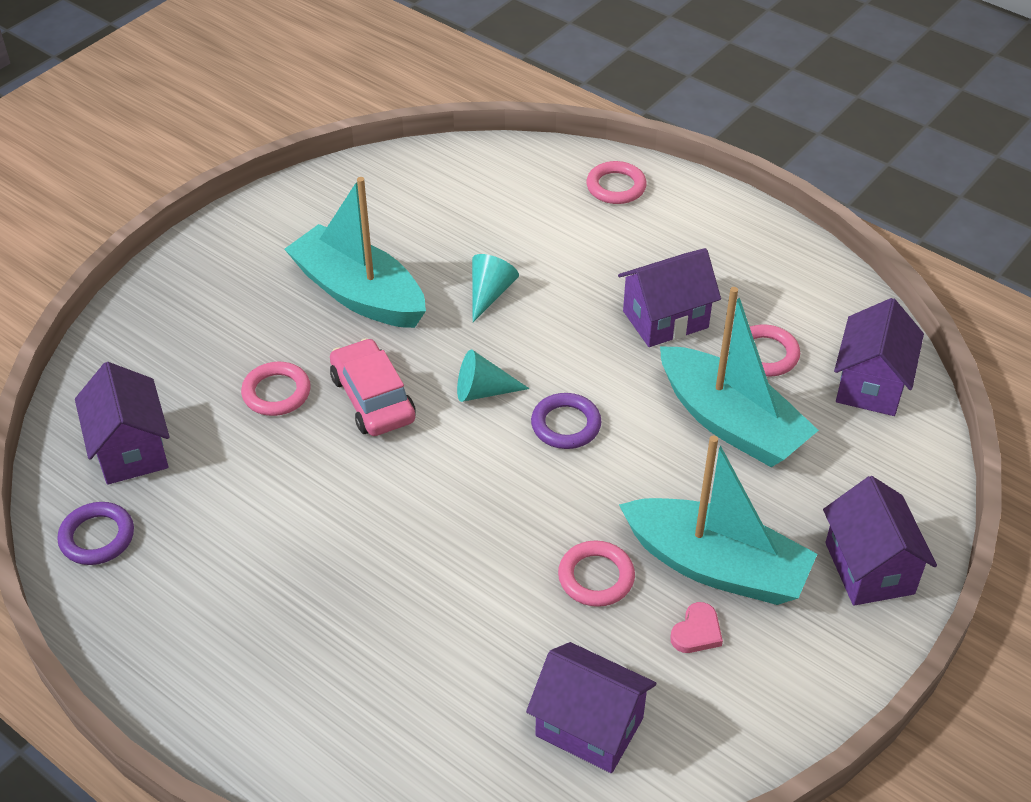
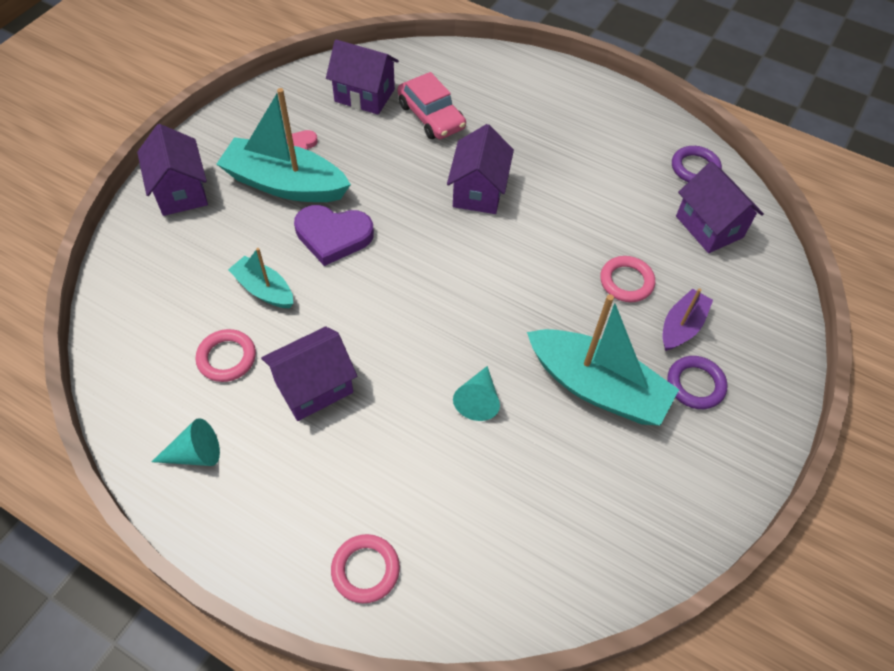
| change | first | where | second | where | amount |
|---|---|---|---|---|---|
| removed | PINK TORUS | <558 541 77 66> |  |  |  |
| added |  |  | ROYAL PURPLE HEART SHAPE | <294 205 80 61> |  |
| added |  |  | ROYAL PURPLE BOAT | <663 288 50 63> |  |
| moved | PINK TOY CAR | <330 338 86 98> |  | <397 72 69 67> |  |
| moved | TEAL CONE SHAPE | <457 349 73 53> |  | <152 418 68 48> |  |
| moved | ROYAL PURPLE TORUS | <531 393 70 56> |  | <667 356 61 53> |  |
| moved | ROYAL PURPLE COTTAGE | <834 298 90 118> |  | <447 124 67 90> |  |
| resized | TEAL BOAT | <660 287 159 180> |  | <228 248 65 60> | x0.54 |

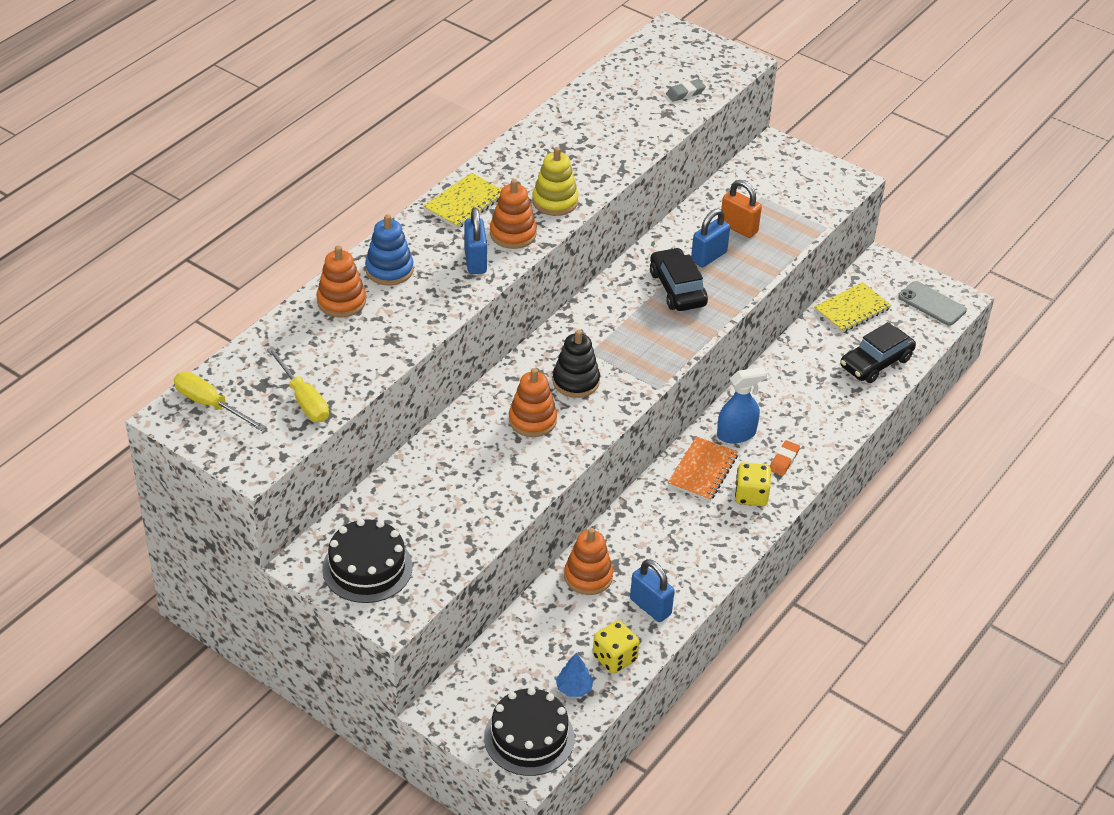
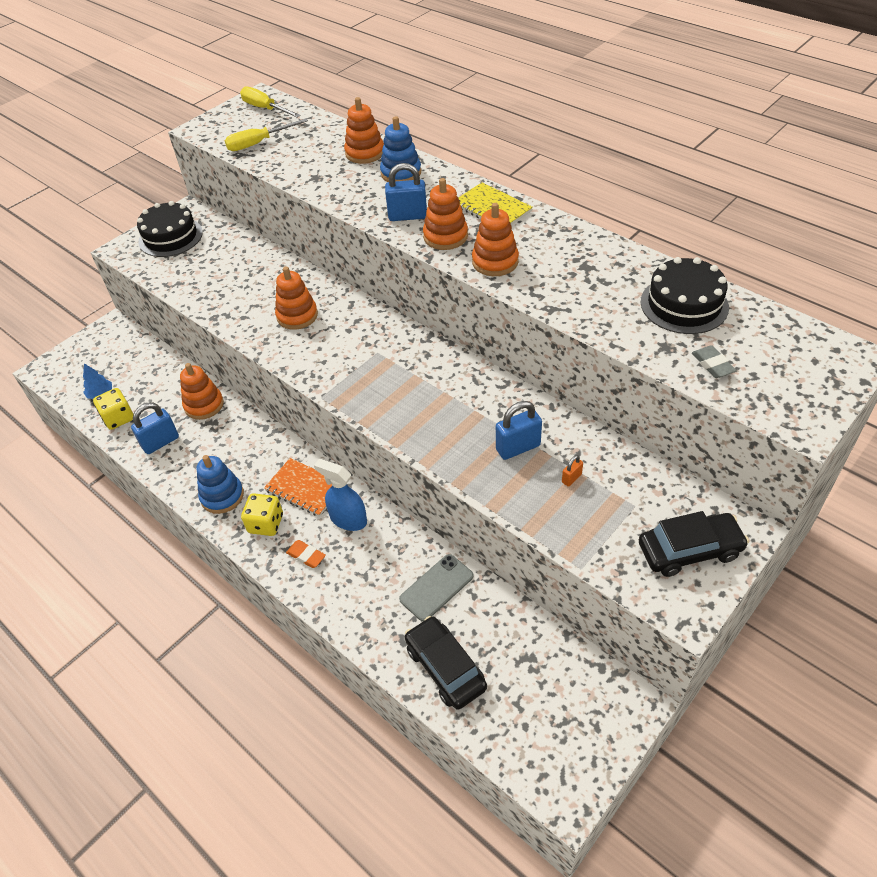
| change | first | where | second | where | amount |
|---|---|---|---|---|---|
| removed | JET-BLACK STACKING RINGS | <552 330 48 68> |  |  |  |
| removed | BRIGHT YELLOW EXERCISE BOOK | <814 282 77 51> |  |  |  |
| added |  |  | BLUE STACKING RINGS | <197 455 47 59> |  |
| moved | JET-BLACK GATEAU | <484 687 91 89> |  | <641 257 88 77> |  |
| moved | JET-BLACK TOY CAR | <650 248 58 63> |  | <639 511 110 66> |  |
| moved | GRAY PHONE | <898 281 69 45> |  | <399 554 75 67> |  |
| recoloured | BRIGHT YELLOW STACKING RINGS | <532 147 46 69> | BRIGHT ORANGE STACKING RINGS | <472 203 47 73> |  |
| turned | BRIGHT YELLOW HAND SCREWDRIVER | <174 372 92 59> |  | <240 86 61 31> | 90 degrees counterclockwise |
| turned | BLUE LOCK | <691 208 39 59> |  | <496 401 46 59> | 75 degrees counterclockwise |
| turned | BLUE SPRAYER | <717 367 50 77> |  | <314 459 53 72> | 135 degrees clockwise |
| resized | BRIGHT ORANGE LOCK | <721 180 41 58> |  | <562 455 21 32> | x0.50 |

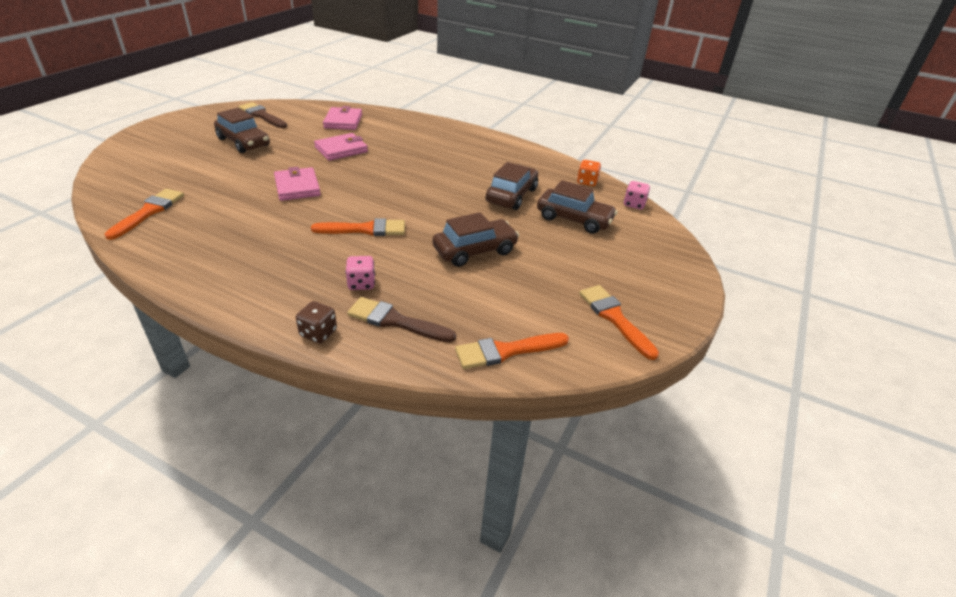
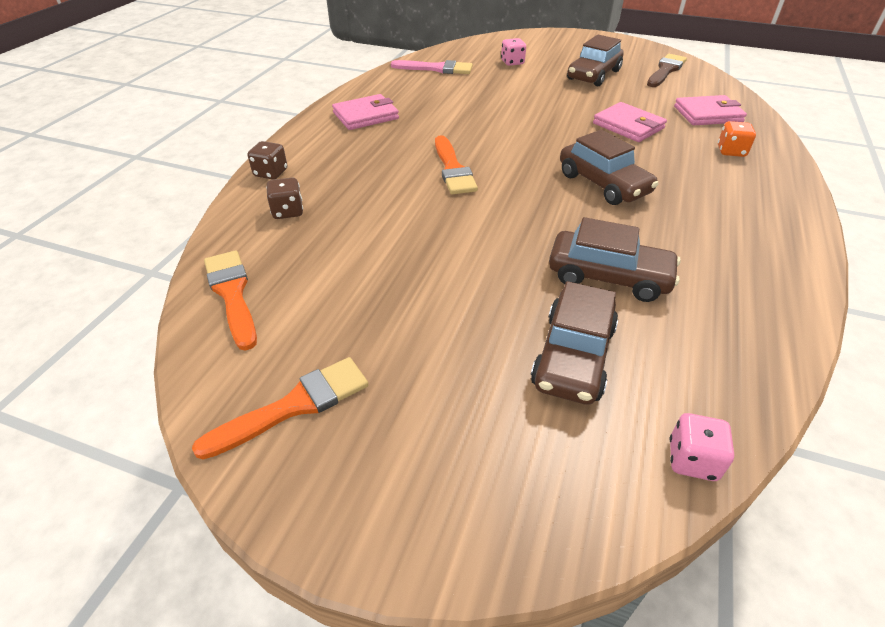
| change | first | where | second | where | amount |
|---|---|---|---|---|---|
| moved | PINK BILLFOLD | <274 167 47 34> |  | <332 94 67 36> |  |
| moved | PINK DICE | <345 256 30 34> |  | <501 38 25 28> |  |
| moved | RUSSET TOY CAR | <433 212 86 55> |  | <560 130 99 75> |  |
| moved | BRIGHT ORANGE DICE | <577 160 24 26> |  | <718 121 38 36> |  |
| replaced | RUSSET PAINT BRUSH | <347 297 109 46> | RUSSET DICE | <266 178 37 41> |  |
| recoloured | BRIGHT ORANGE PAINT BRUSH | <105 189 79 51> | PINK PAINT BRUSH | <391 60 82 14> |  |

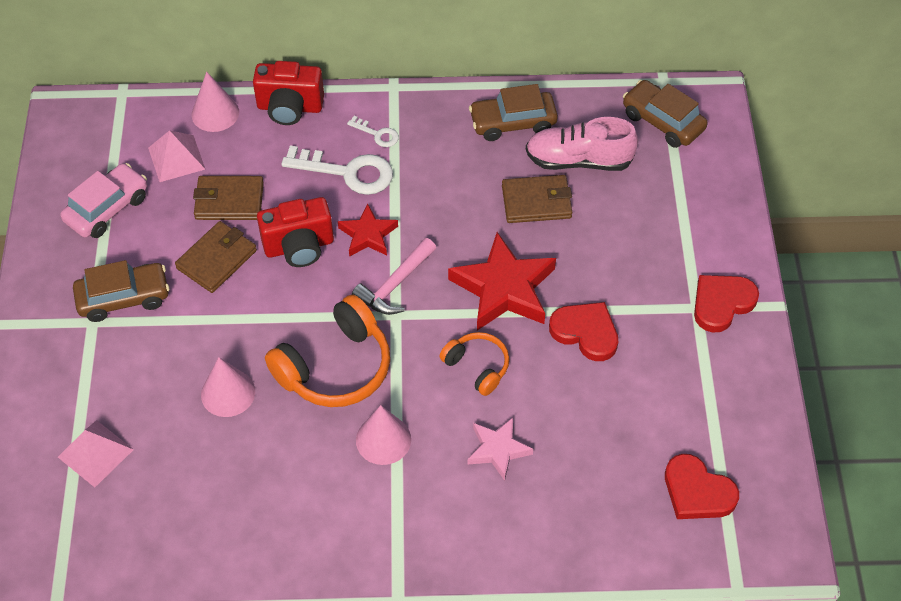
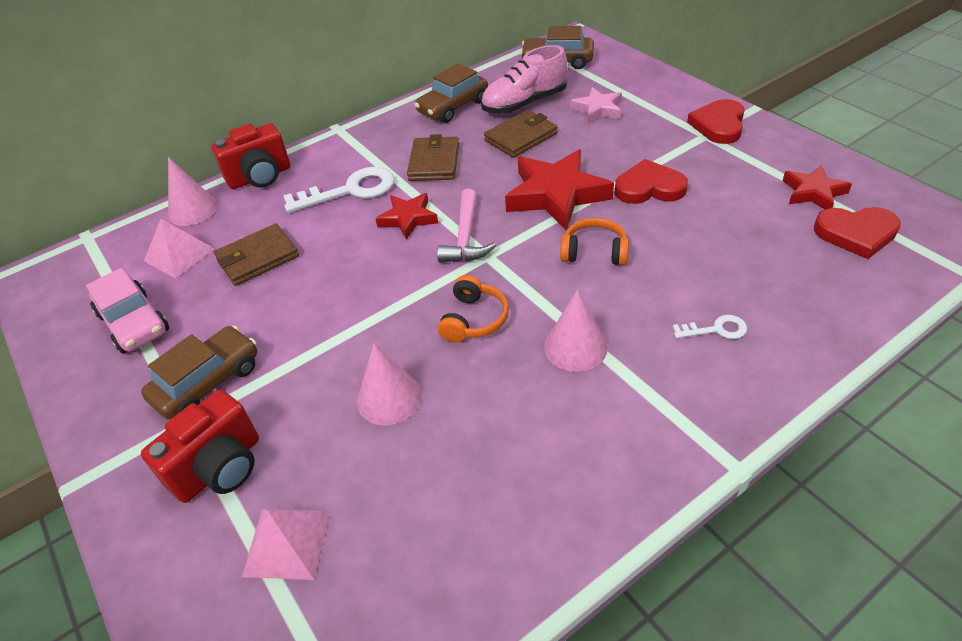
| change | first | where | second | where | amount |
|---|---|---|---|---|---|
| added |  |  | SCARLET STAR | <783 165 69 44> |  |
| moved | RUSSET BILLFOLD | <175 221 82 72> |  | <407 134 52 47> |  |
| moved | SCARLET PHOTO CAMERA | <257 197 77 70> |  | <141 390 118 113> |  |
| moved | WHITE KEY | <347 115 52 32> |  | <673 315 74 24> |  |
| moved | PINK STAR | <468 417 65 64> |  | <570 87 52 37> |  |
| turned | PINK TOY CAR | <60 163 87 75> |  | <86 268 83 86> | 135 degrees clockwise |
| resized | BRIGHT ORANGE HEADPHONES | <265 295 125 112> |  | <438 275 71 68> | x0.56 |

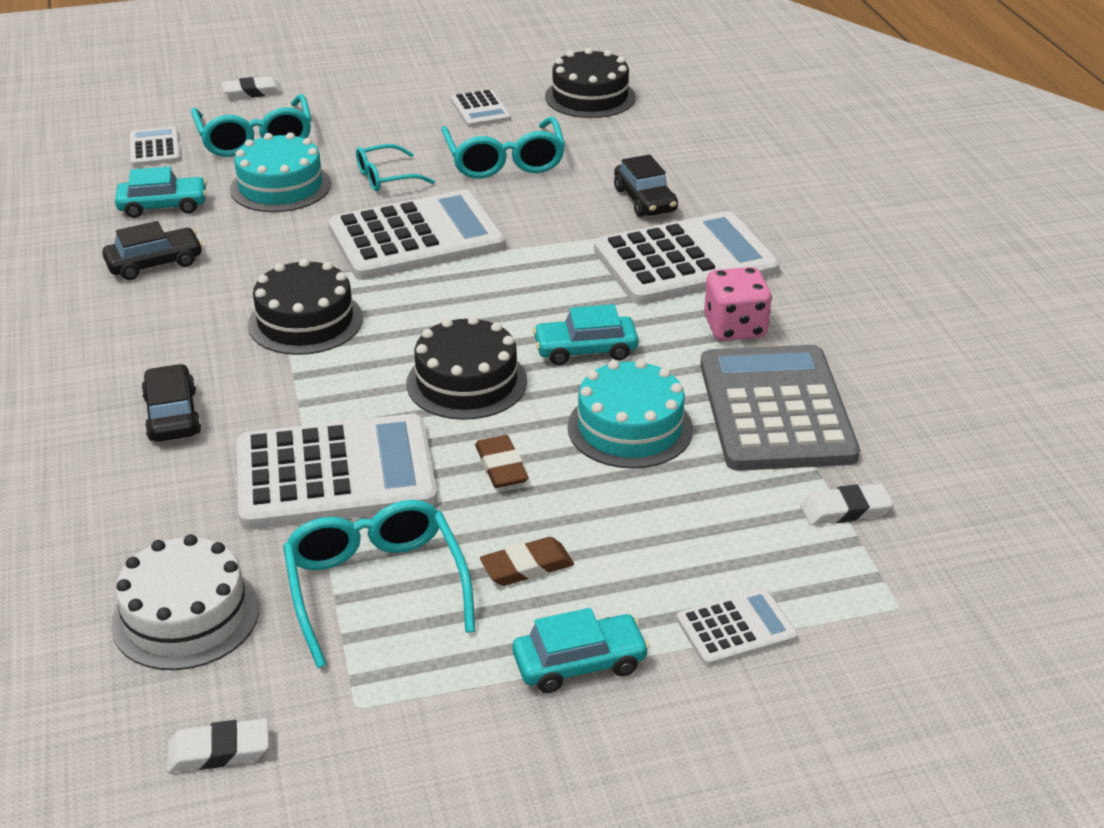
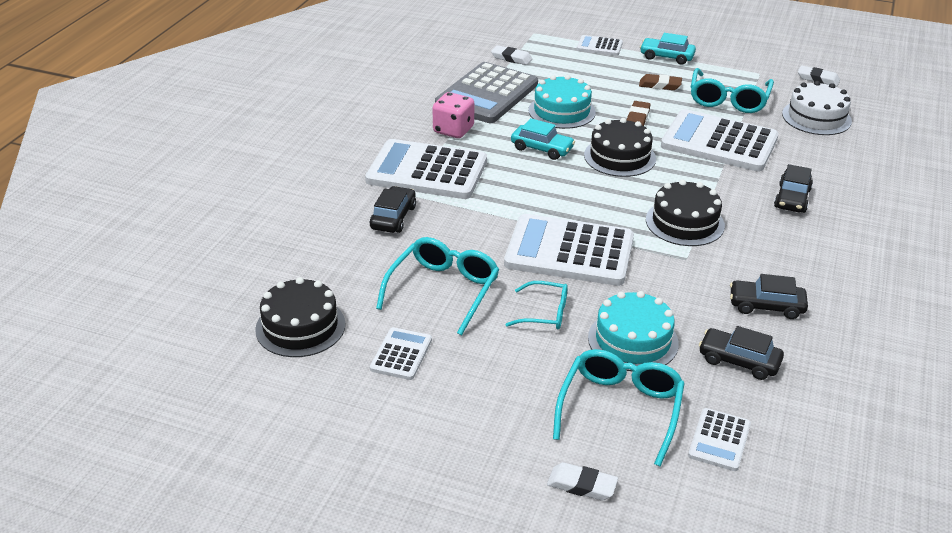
| change | first | where | second | where | amount |
|---|---|---|---|---|---|
| recoloured | TEAL TOY CAR | <115 167 92 51> | JET-BLACK TOY CAR | <699 326 85 54> |  |

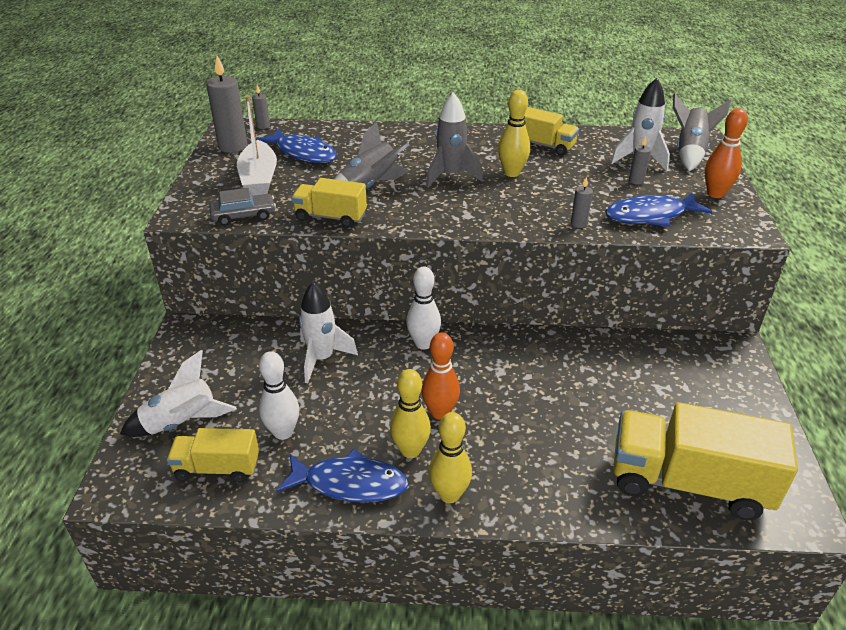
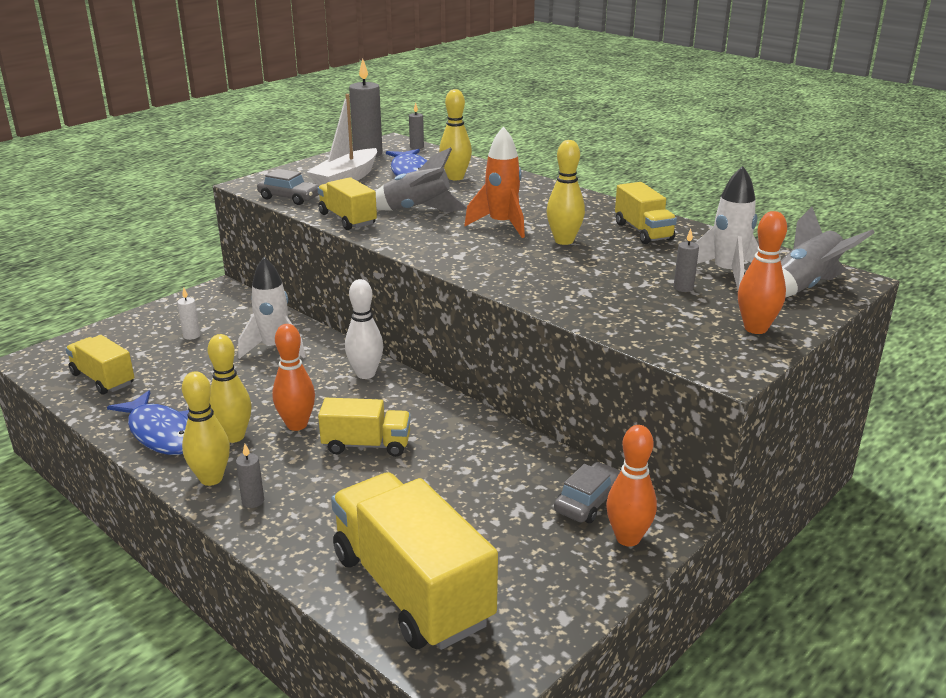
| change | first | where | second | where | amount |
|---|---|---|---|---|---|
| removed | WHITE ROCKET | <120 350 117 87> |  |  |  |
| removed | WHITE TENPIN | <259 351 40 89> |  |  |  |
| removed | BLUE TOY FISH | <605 192 107 35> |  |  |  |
| added |  |  | WHITE PILLAR CANDLE | <177 288 23 52> |  |
| added |  |  | BRIGHT YELLOW TRUCK | <318 398 93 59> |  |
| added |  |  | BRIGHT YELLOW TENPIN | <439 89 33 91> |  |
| added |  |  | GRAY TOY CAR | <554 462 67 61> |  |
| added |  |  | BRIGHT ORANGE TENPIN | <606 425 51 122> |  |
| moved | GRAY PILLAR CANDLE | <571 176 22 52> |  | <236 444 28 64> |  |
| recoloured | GRAY ROCKET | <426 92 57 96> | BRIGHT ORANGE ROCKET | <464 126 61 112> |  |

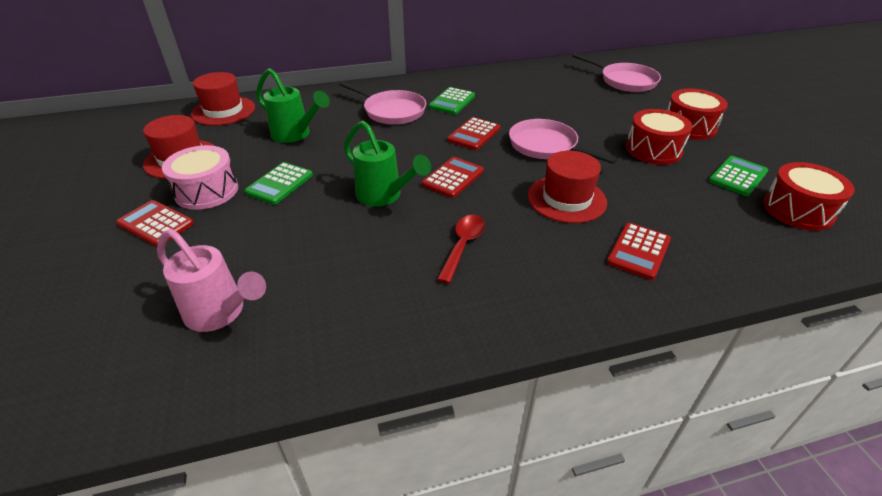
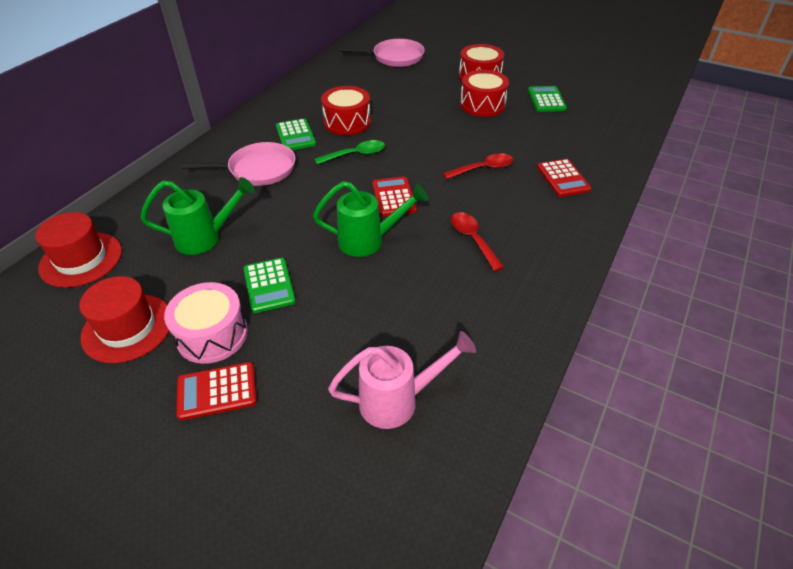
| change | first | where | second | where | amount |
|---|---|---|---|---|---|
| removed | PINK FRYING PAN | <509 119 108 45> |  |  |  |
| moved | SCARLET TOY DRUM | <763 162 92 69> |  | <321 86 50 49> |  |
| replaced | SCARLET ADDING MACHINE | <447 117 53 33> | LEAF-GREEN SPOON | <315 140 70 24> |  |
| replaced | SCARLET HAT | <528 151 79 72> | SCARLET SPOON | <443 153 70 26> |  |

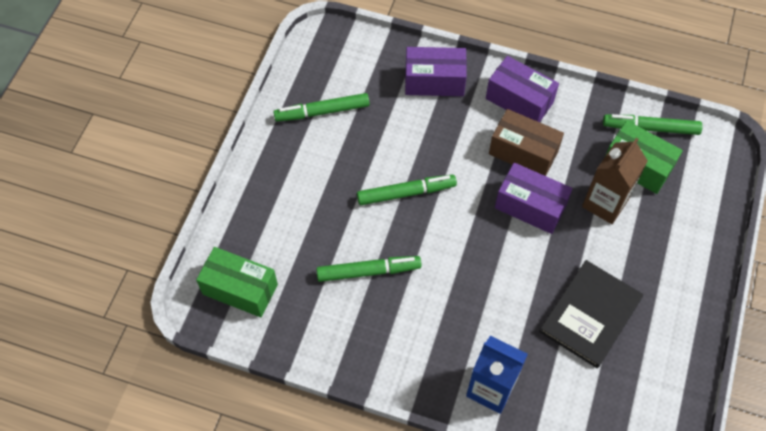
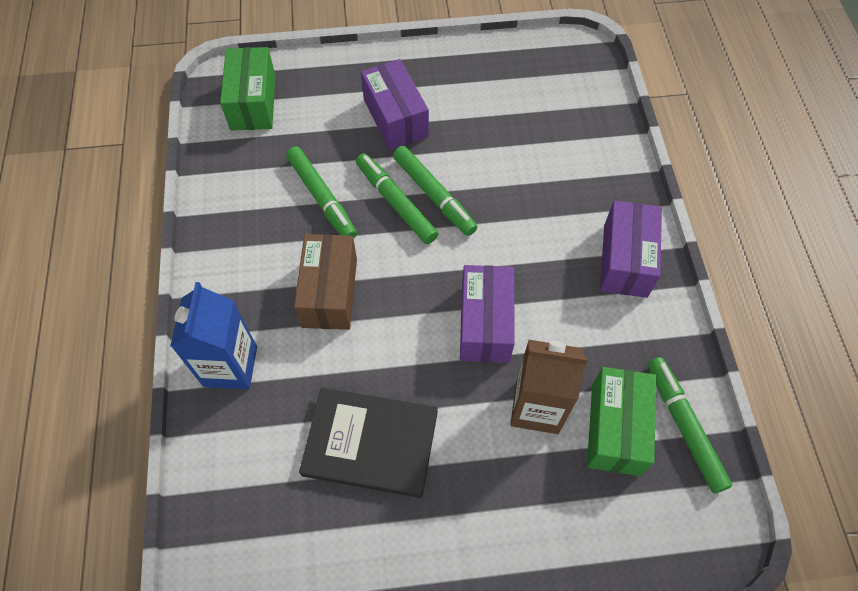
| change | first | where | second | where | amount |
|---|---|---|---|---|---|
| moved | LEAF-GREEN MARKER | <274 93 96 29> |  | <356 153 82 91> |  |
| moved | ROYAL PURPLE PACKAGE | <405 47 62 49> |  | <361 59 68 91> |  |
| moved | RUSSET PACKAGE | <489 109 75 67> |  | <294 234 63 96> |  |

